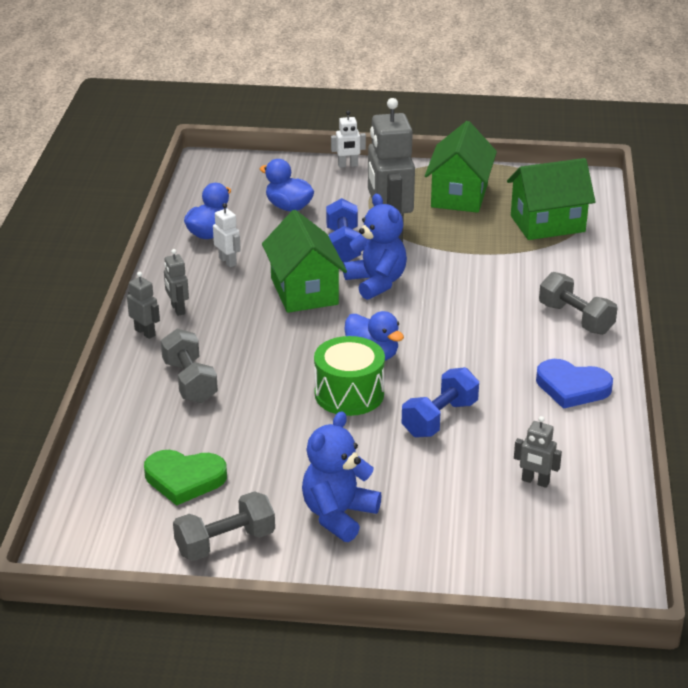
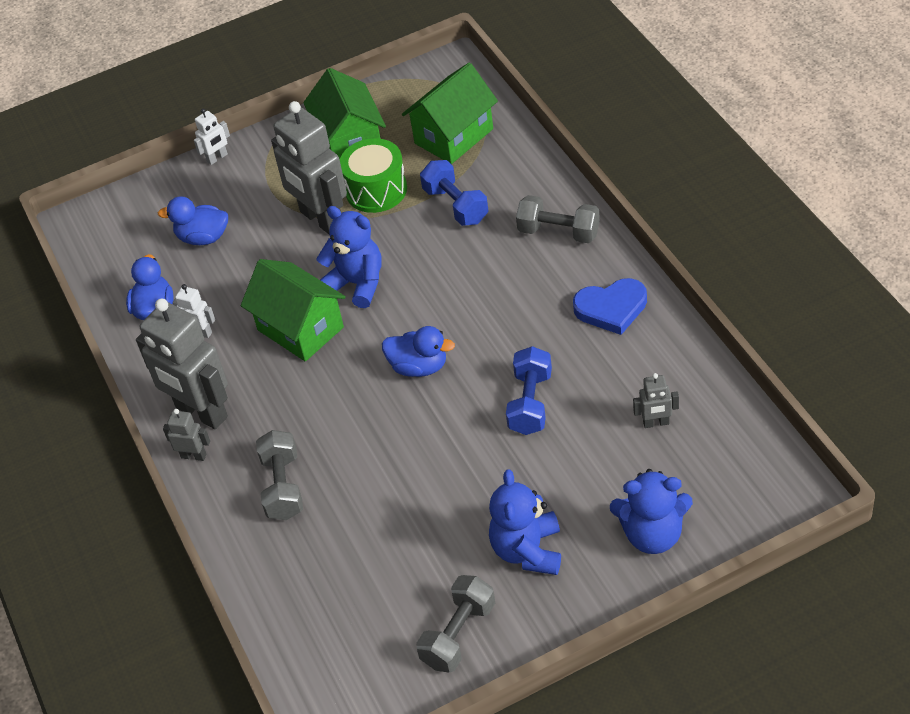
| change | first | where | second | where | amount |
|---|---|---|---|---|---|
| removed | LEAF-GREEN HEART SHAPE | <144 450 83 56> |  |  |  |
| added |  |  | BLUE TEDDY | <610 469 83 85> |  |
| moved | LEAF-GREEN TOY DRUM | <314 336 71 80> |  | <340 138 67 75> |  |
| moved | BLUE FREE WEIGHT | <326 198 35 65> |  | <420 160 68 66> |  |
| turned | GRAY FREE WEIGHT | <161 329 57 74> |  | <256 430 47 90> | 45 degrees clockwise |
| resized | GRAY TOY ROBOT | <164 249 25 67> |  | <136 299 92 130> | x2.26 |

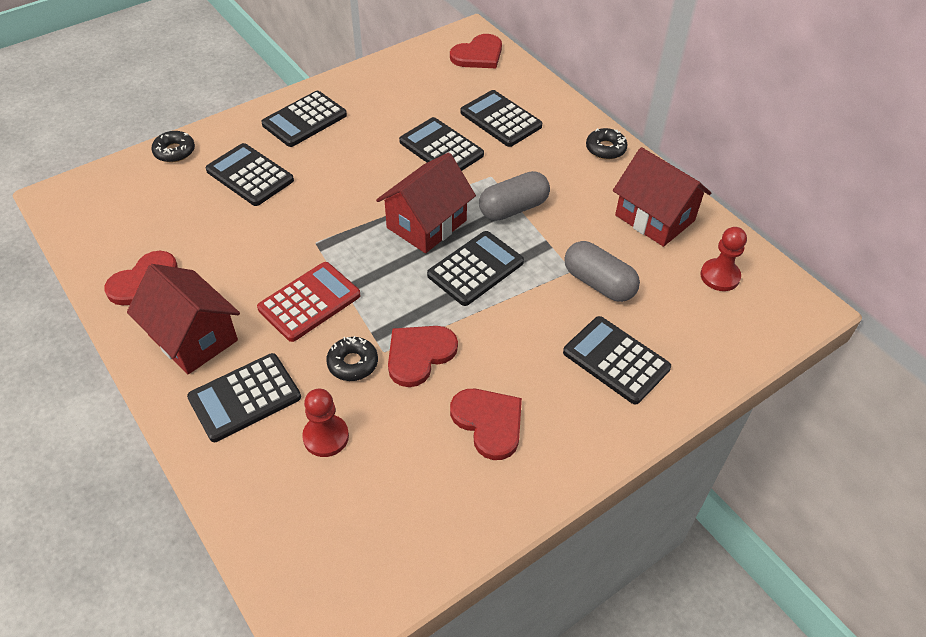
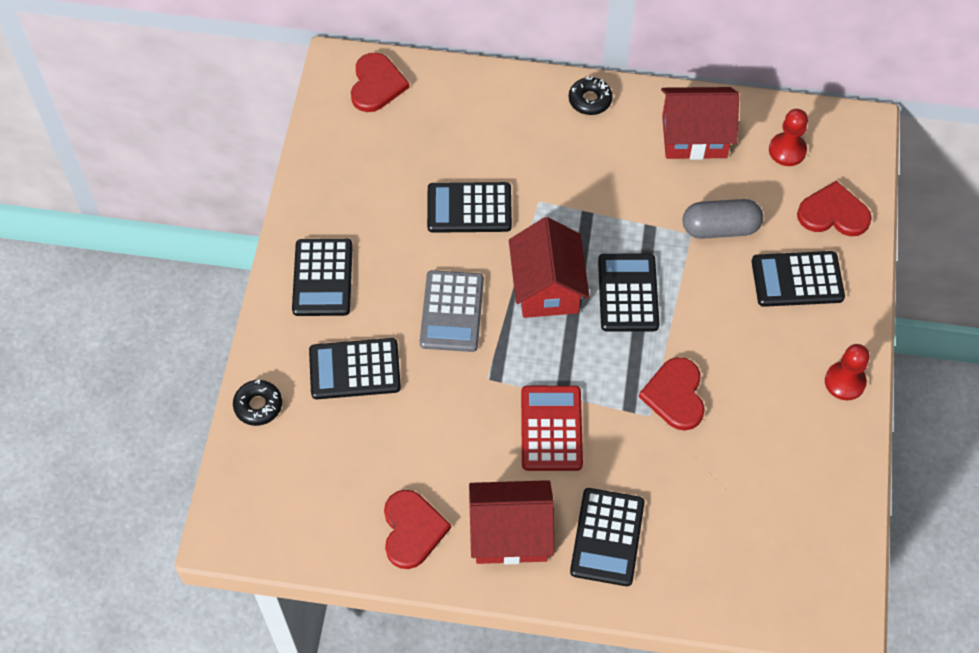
| change | first | where | second | where | amount |
|---|---|---|---|---|---|
| removed | JET-BLACK DONUT | <326 336 52 45> |  |  |  |
| removed | JET-BLACK ADDING MACHINE | <460 90 82 57> |  |  |  |
| removed | GRAY PILL | <479 171 71 50> |  |  |  |
| added |  |  | GRAY ADDING MACHINE | <420 270 64 82> |  |
| moved | SCARLET CHESS PAWN | <302 389 47 68> |  | <825 344 45 56> |  |
| moved | SCARLET HEART SHAPE | <450 389 72 71> |  | <797 181 75 55> |  |

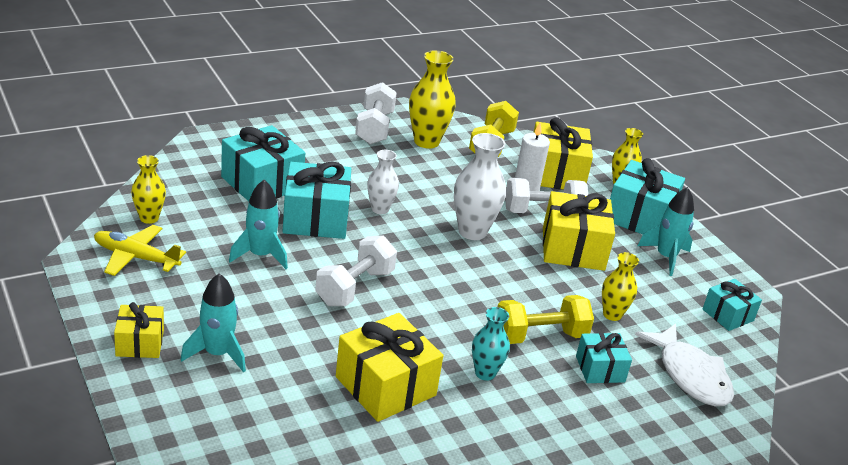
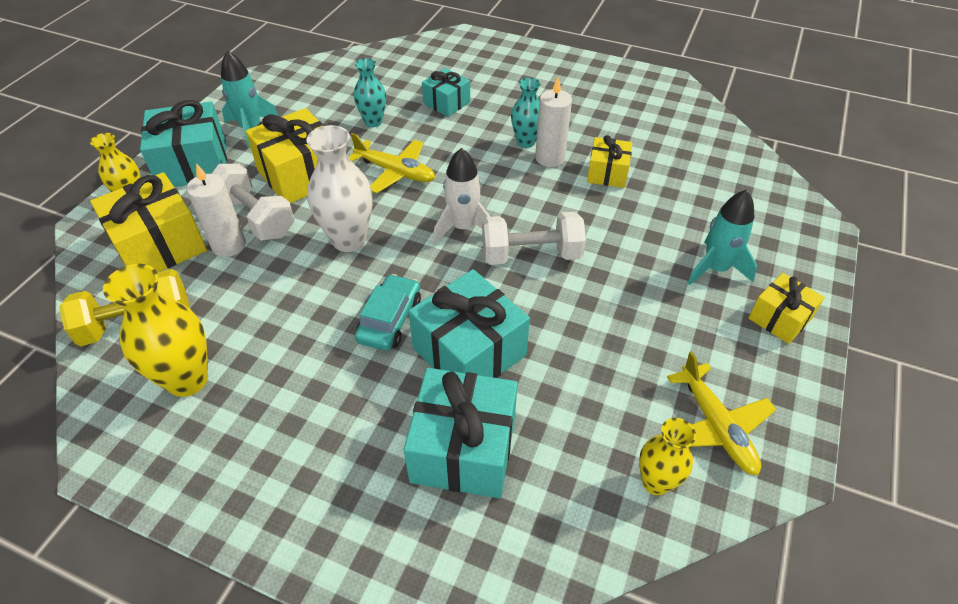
| change | first | where | second | where | amount |
|---|---|---|---|---|---|
| removed | TEAL ROCKET | <229 180 59 89> |  |  |  |
| removed | WHITE FREE WEIGHT | <355 82 42 62> |  |  |  |
| removed | BRIGHT YELLOW FREE WEIGHT | <498 295 96 49> |  |  |  |
| removed | WHITE TOY FISH | <635 323 99 83> |  |  |  |
| removed | TEAL PRESENT | <703 279 59 52> |  |  |  |
| added |  |  | BRIGHT YELLOW PLANE | <348 133 87 60> |  |
| added |  |  | WHITE ROCKET | <433 148 57 95> |  |
| added |  |  | WHITE PILLAR CANDLE | <535 78 37 89> |  |
| replaced | WHITE VASE | <367 150 32 64> | TEAL TOY CAR | <355 274 66 77> |  |
| recoloured | BRIGHT YELLOW VASE | <602 252 37 69> | TEAL VASE | <354 58 32 69> |  |
| resized | BRIGHT YELLOW PRESENT | <336 313 107 109> |  | <587 135 46 53> | x0.58 |

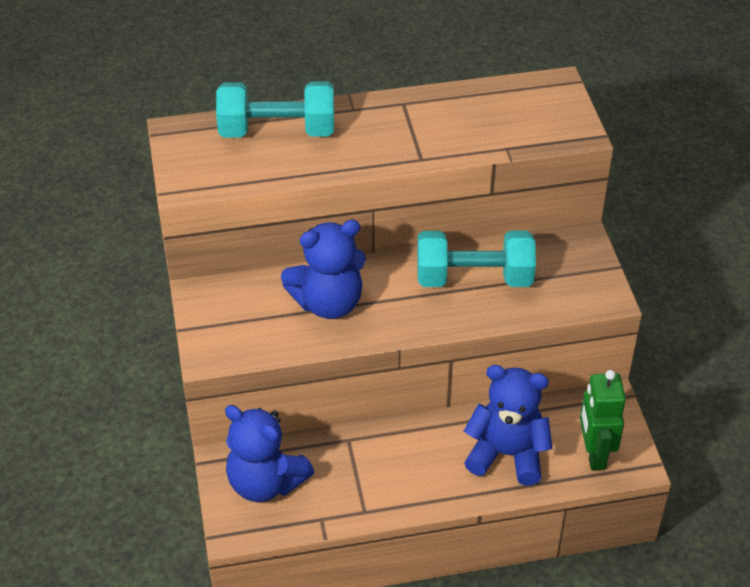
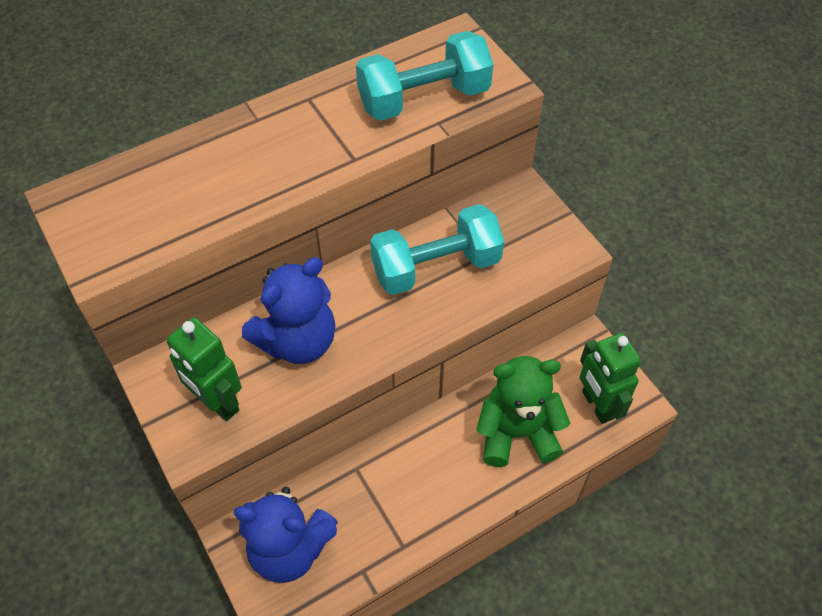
| change | first | where | second | where | amount |
|---|---|---|---|---|---|
| added |  |  | LEAF-GREEN TOY ROBOT | <167 317 75 104> |  |
| moved | TEAL FREE WEIGHT | <216 81 118 57> |  | <356 31 138 90> |  |
| recoloured | BLUE TEDDY | <464 365 89 121> | LEAF-GREEN TEDDY | <476 356 95 111> |  |

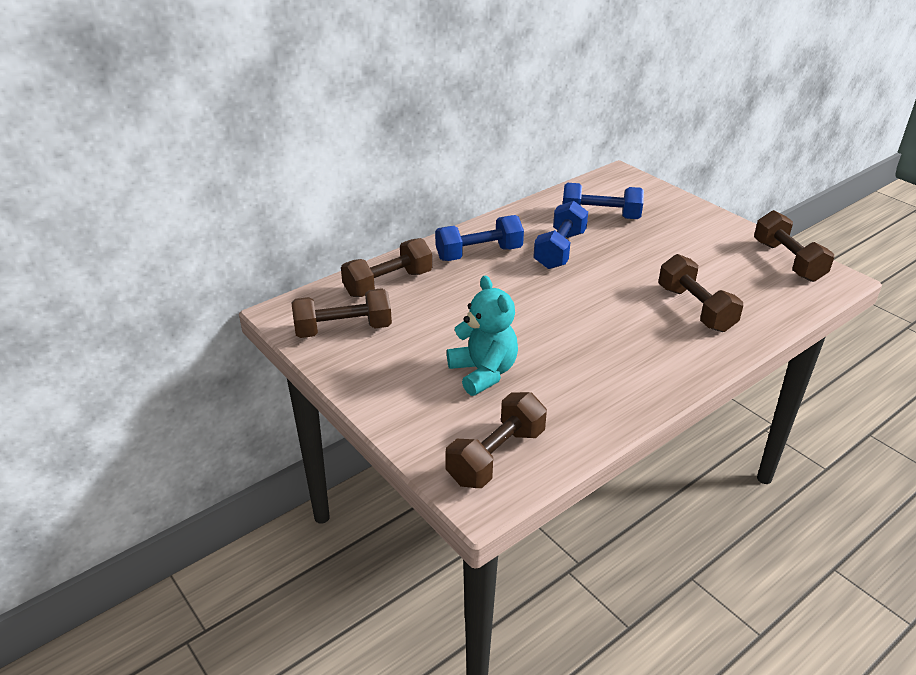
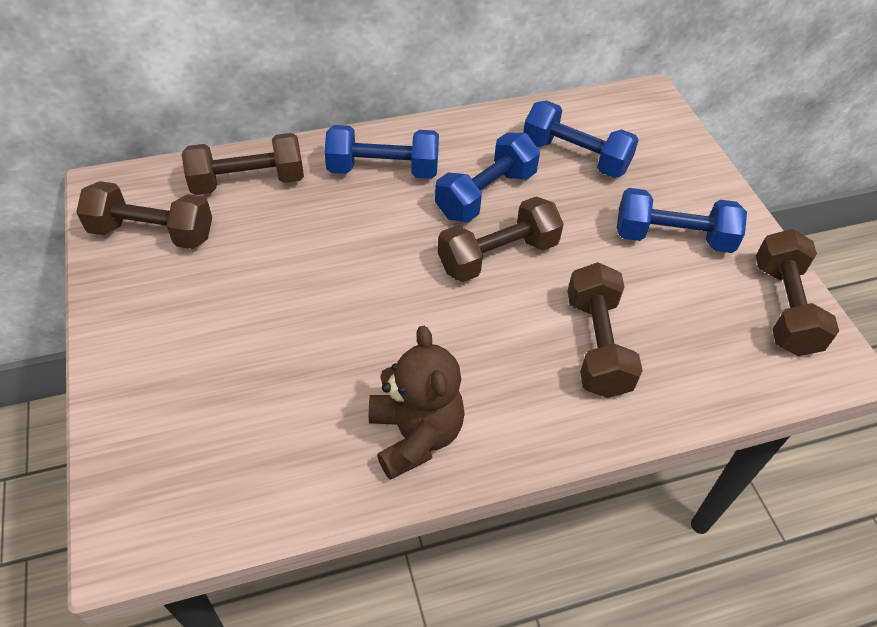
| change | first | where | second | where | amount |
|---|---|---|---|---|---|
| removed | TEAL TEDDY | <447 276 71 120> |  |  |  |
| added |  |  | RUSSET TEDDY | <369 326 96 154> |  |
| added |  |  | BLUE FREE WEIGHT | <617 188 130 65> |  |
| moved | RUSSET FREE WEIGHT | <445 392 102 96> |  | <438 196 126 86> |  |

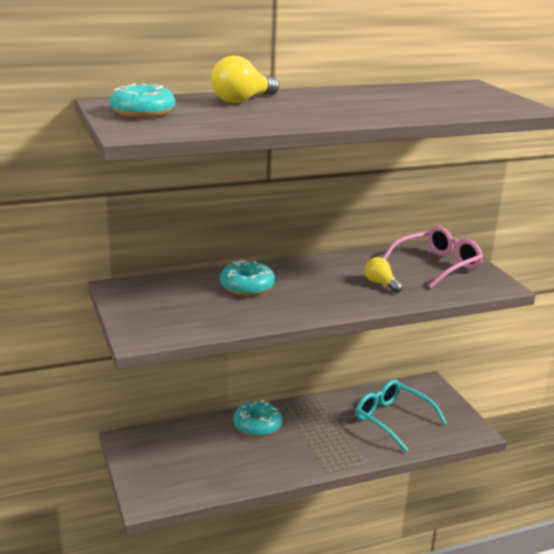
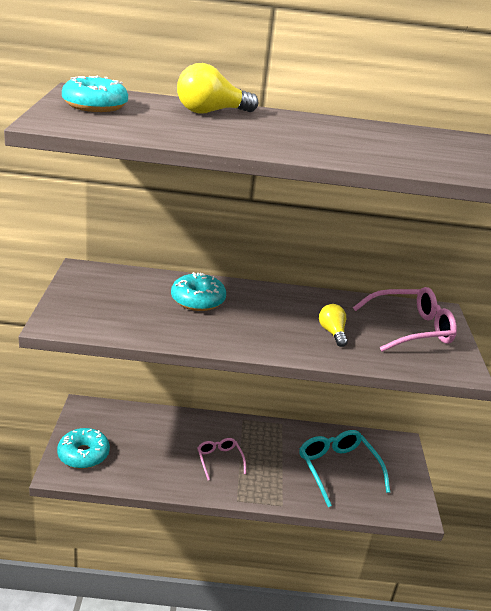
| change | first | where | second | where | amount |
|---|---|---|---|---|---|
| added |  |  | PINK EYEGLASSES | <197 438 49 42> |  |
| moved | TEAL DONUT | <233 400 49 37> |  | <57 428 53 41> |  |

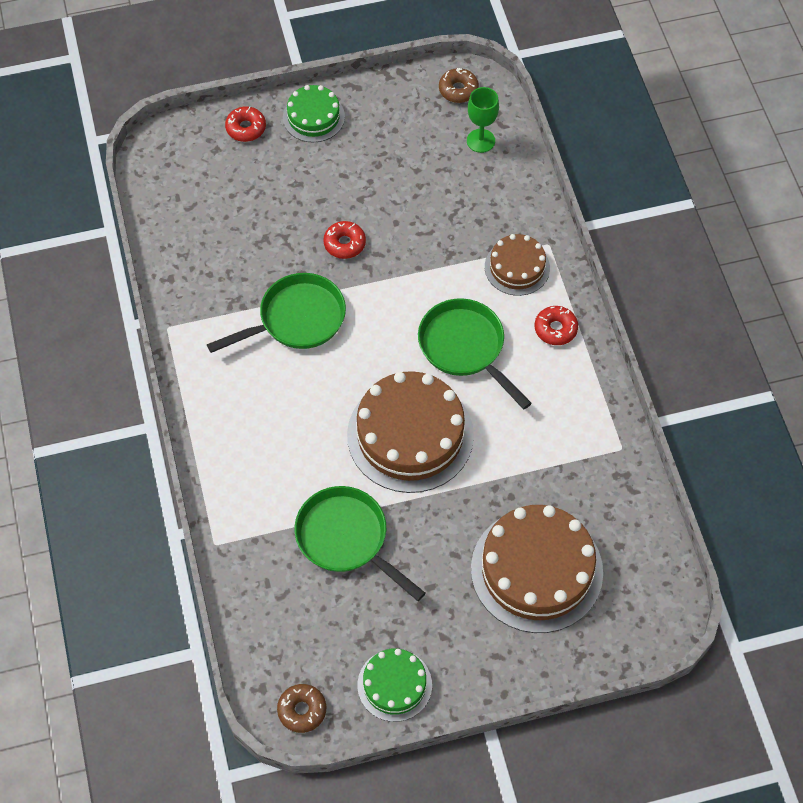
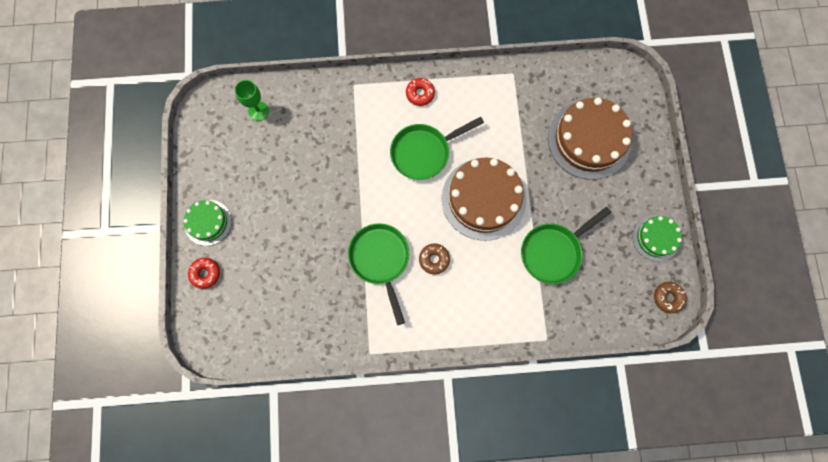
| change | first | where | second | where | amount |
|---|---|---|---|---|---|
| removed | SCARLET DONUT | <323 221 43 38> |  |  |  |
| removed | RUSSET GATEAU | <485 234 65 62> |  |  |  |
| moved | RUSSET DONUT | <439 68 40 35> |  | <419 243 31 31> |  |

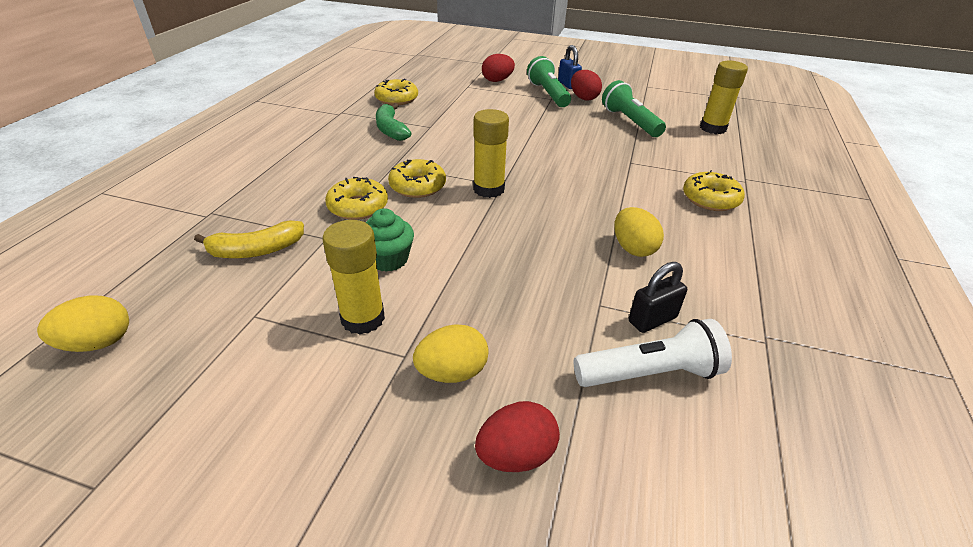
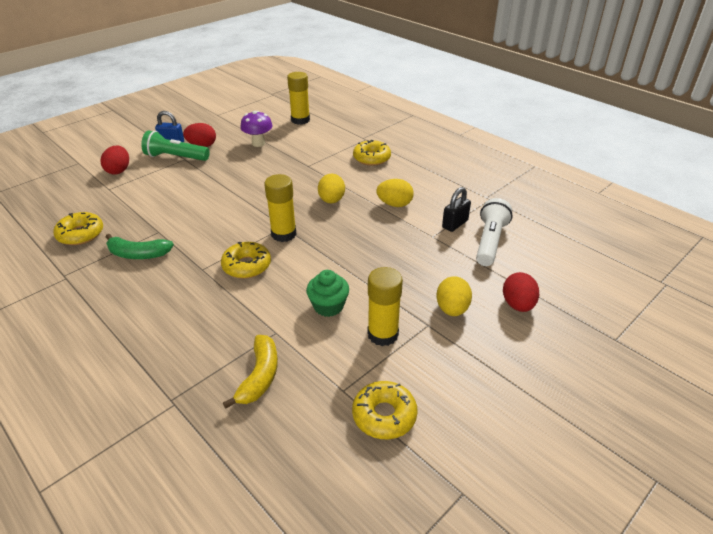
| change | first | where | second | where | amount |
|---|---|---|---|---|---|
| moved | BRIGHT YELLOW EGG | <37 295 92 57> |  | <318 174 27 29> |  |
| moved | BRIGHT YELLOW DONUT | <325 177 63 43> |  | <352 381 66 58> |  |
| replaced | LEAF-GREEN TORCH | <602 80 64 57> | ROYAL PURPLE TOADSTOOL | <240 111 33 36> |  |
| turned | JET-BLACK LOCK | <629 262 58 71> |  | <442 187 29 45> | 45 degrees clockwise |

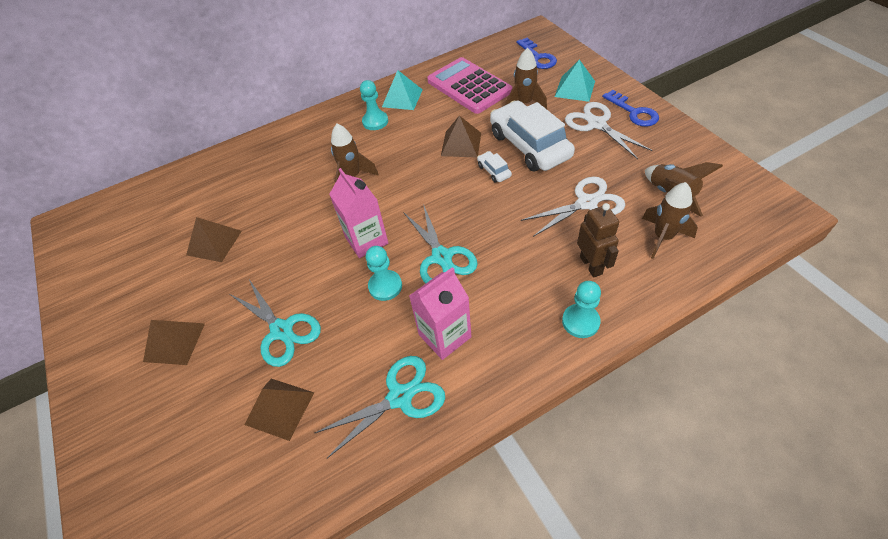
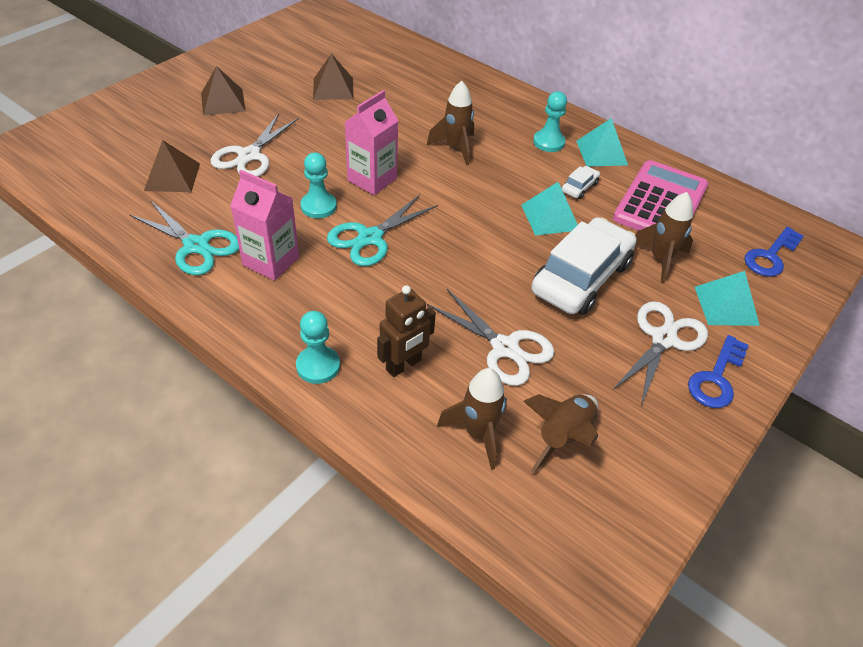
| change | first | where | second | where | amount |
|---|---|---|---|---|---|
| moved | WHITE TOY CAR | <477 151 35 31> |  | <562 166 38 33> |  |
| recoloured | TEAL SCISSORS | <230 279 91 88> | WHITE SCISSORS | <210 113 88 64> |  |
| recoloured | RUSSET PYRAMID SHAPE | <441 116 40 41> | TEAL PYRAMID SHAPE | <521 182 57 54> |  |

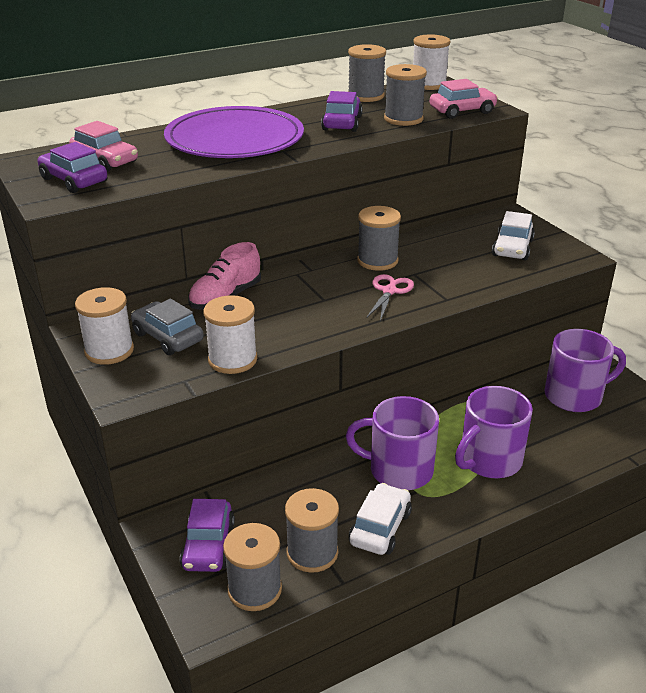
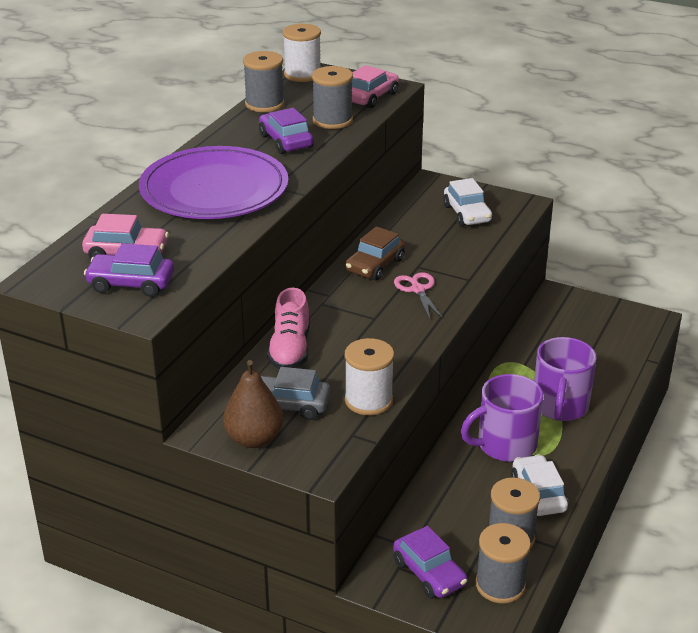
| change | first | where | second | where | amount |
|---|---|---|---|---|---|
| removed | ROYAL PURPLE COFFEE MUG | <544 329 82 83> |  |  |  |
| replaced | WHITE SPOOL | <75 287 59 78> | RUSSET TOY PEAR | <223 360 60 88> |  |
| replaced | GRAY SPOOL | <357 206 44 65> | RUSSET TOY CAR | <345 227 60 53> |  |

